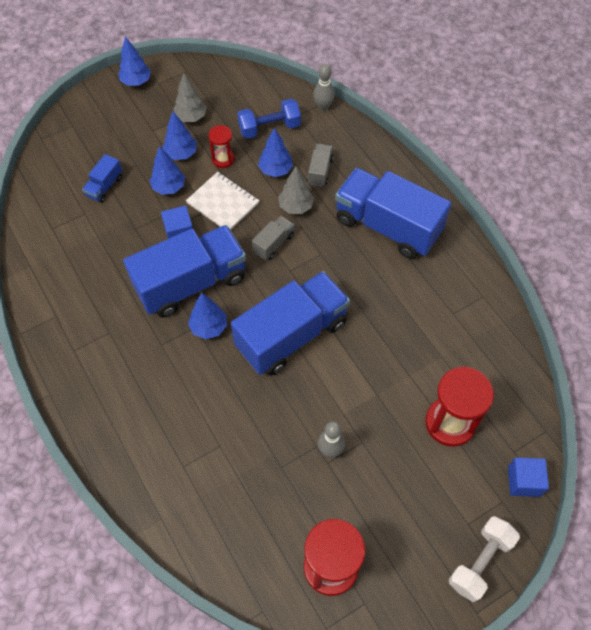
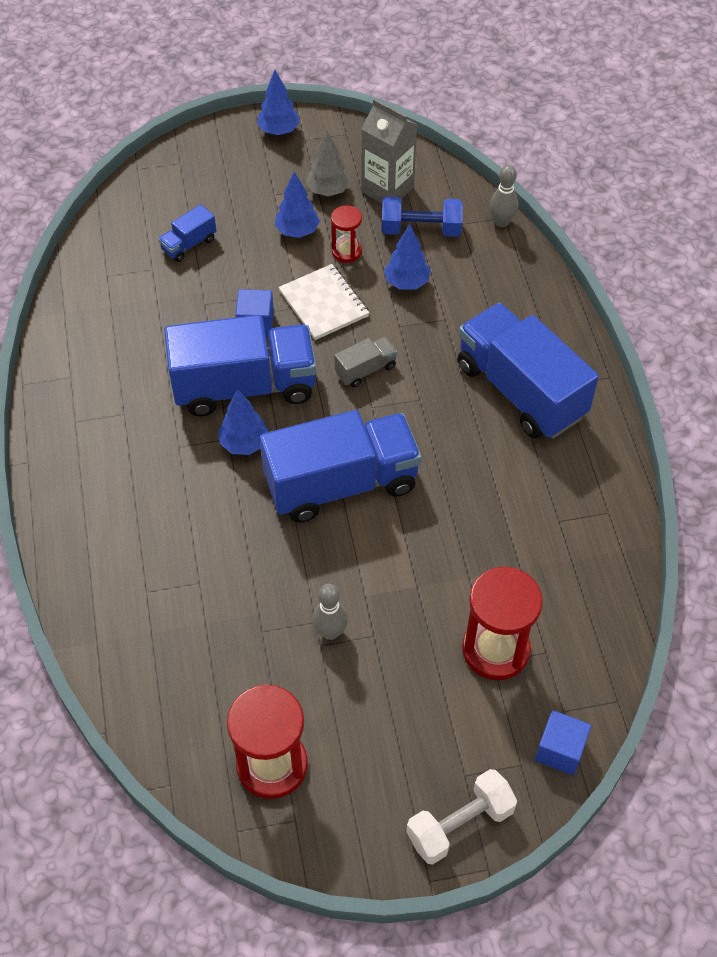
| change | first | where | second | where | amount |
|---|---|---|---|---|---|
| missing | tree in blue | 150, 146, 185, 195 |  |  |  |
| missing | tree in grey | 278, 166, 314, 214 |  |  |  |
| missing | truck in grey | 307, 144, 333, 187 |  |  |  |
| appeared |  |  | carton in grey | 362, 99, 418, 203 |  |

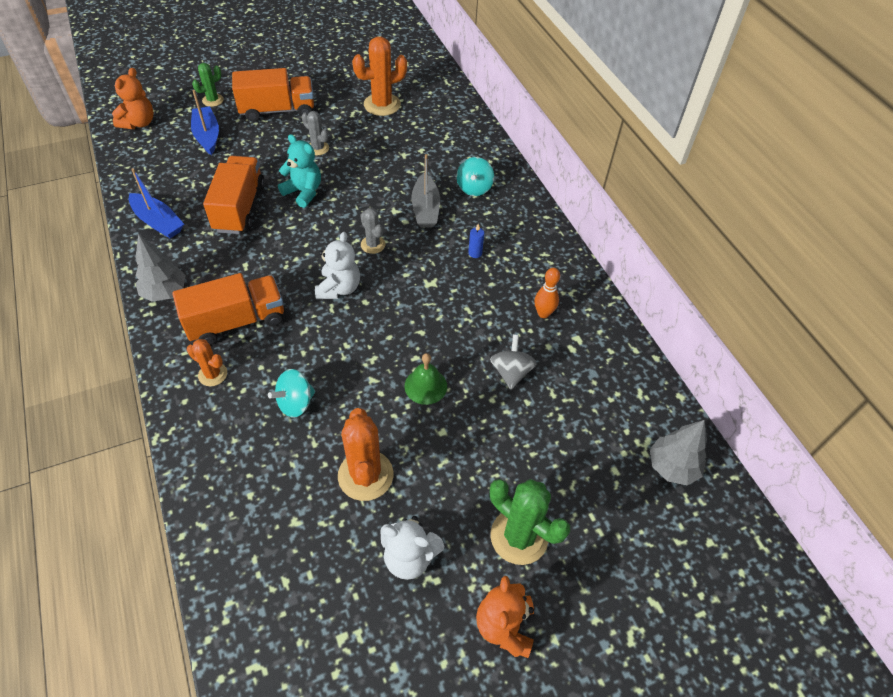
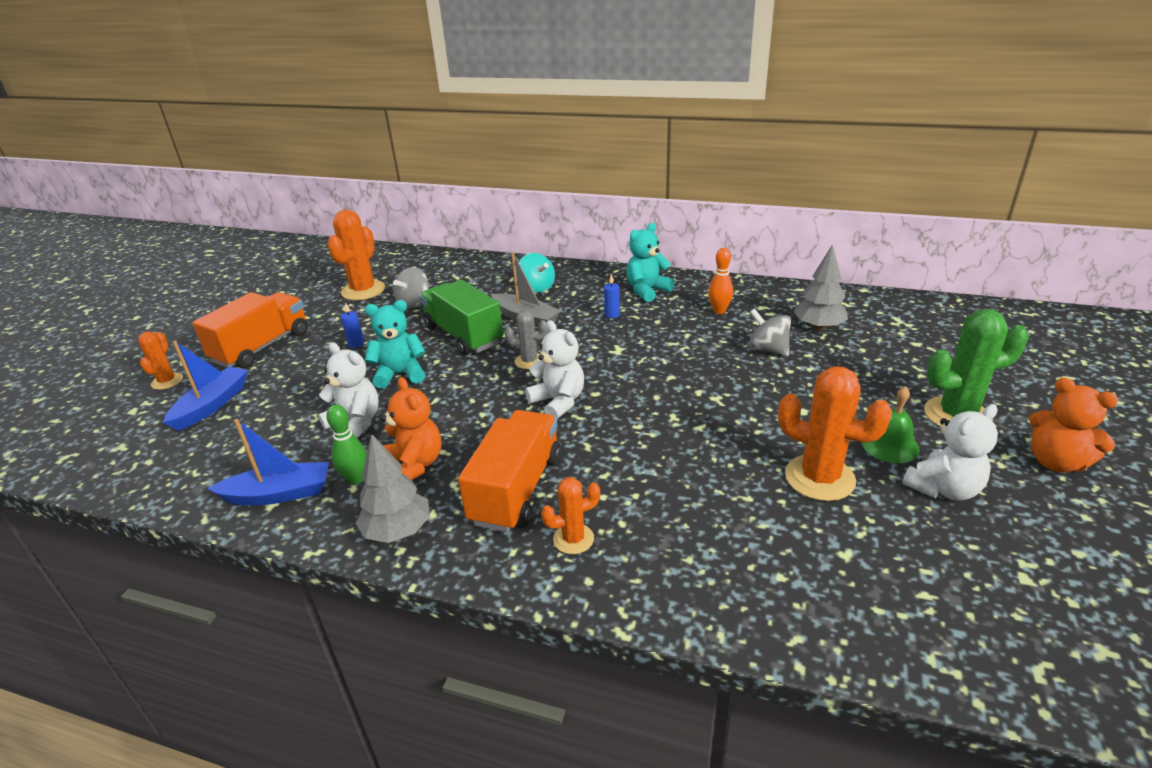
| change | first | where | second | where | amount |
|---|---|---|---|---|---|
| relocated | teddy bear in orange | 112, 68, 154, 129 |  | 381, 377, 442, 480 |  |
| spun | boat in blue | 191, 90, 219, 155 |  | 163, 341, 248, 431 | 90 degrees clockwise |
| colour | cactus in green | 192, 63, 224, 107 | cactus in orange | 138, 331, 183, 390 |  |
| exchanged | truck in orange | 203, 156, 265, 234 | teddy bear in white | 318, 342, 379, 438 |  |
| missing | spinning top in turquoise | 268, 369, 315, 418 |  |  |  |
| exchanged | cactus in grey | 302, 111, 329, 155 | candle in blue | 341, 302, 364, 348 |  |
| relocated | bell in green | 404, 353, 447, 405 |  | 861, 386, 920, 463 |  |
| relocated | tree in grey | 650, 420, 707, 485 |  | 794, 244, 848, 331 |  |
| appeared |  |  | bowling pin in green | 326, 404, 367, 485 |  |
| appeared |  |  | spinning top in grey | 393, 267, 429, 308 |  |
| appeared |  |  | truck in green | 419, 280, 503, 355 |  |
| appeared |  |  | teddy bear in turquoise | 626, 223, 675, 302 |  |

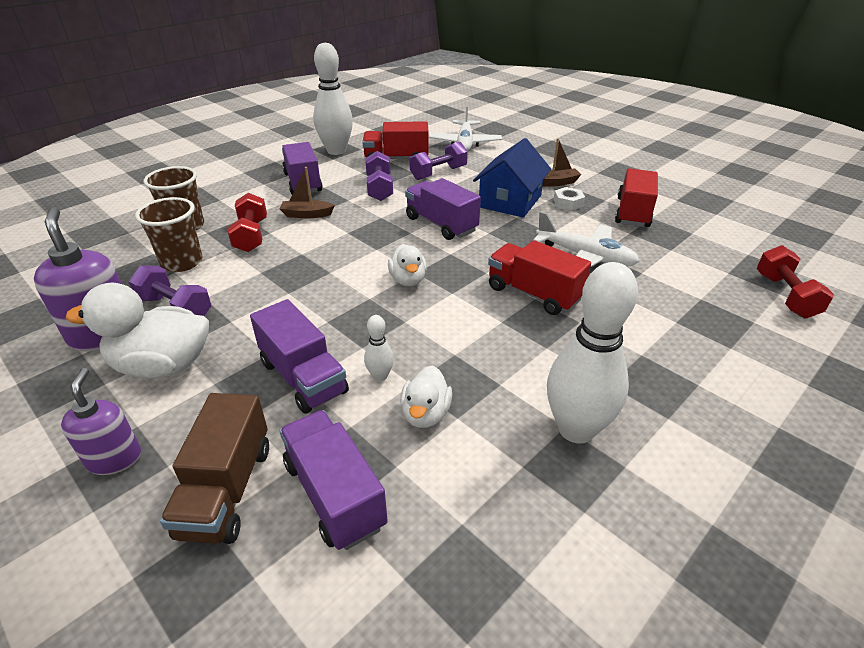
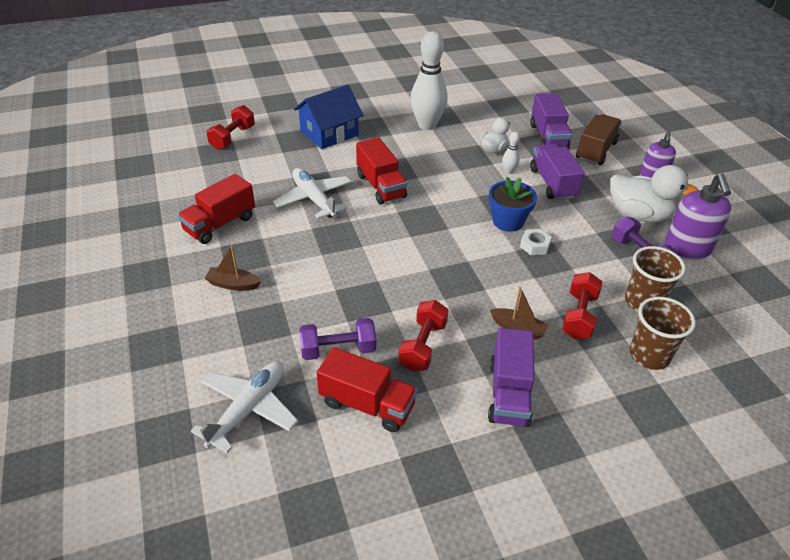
| change | first | where | second | where | amount |
|---|---|---|---|---|---|
| missing | bowling pin in white | 313, 43, 353, 155 |  |  |  |
| colour | dumbbell in purple | 365, 151, 393, 201 | dumbbell in red | 398, 300, 449, 371 |  |
| missing | duck in white | 388, 244, 427, 286 |  |  |  |
| missing | truck in purple | 405, 178, 481, 240 |  |  |  |
| relocated | house in blue | 473, 138, 551, 218 |  | 294, 85, 363, 149 |  |
| relocated | nut in white | 554, 187, 585, 211 |  | 520, 229, 552, 255 |  |
| appeared |  |  | flower pot in blue | 489, 177, 537, 232 |  |

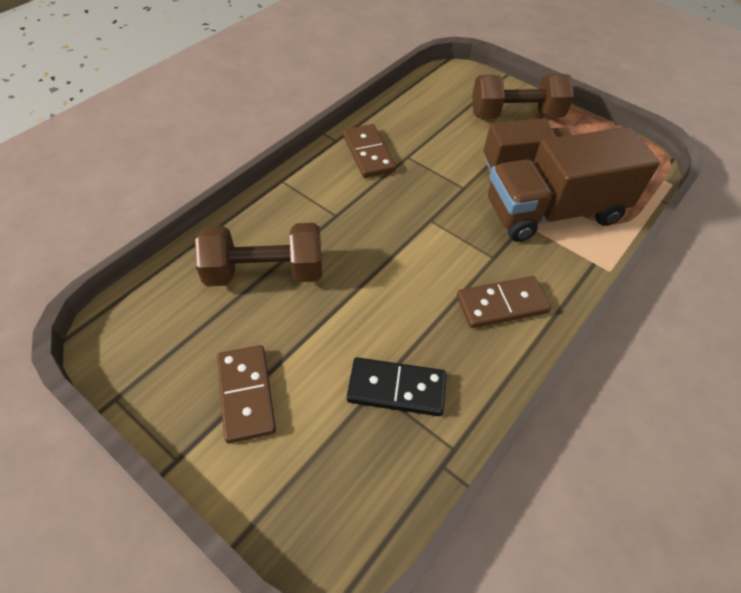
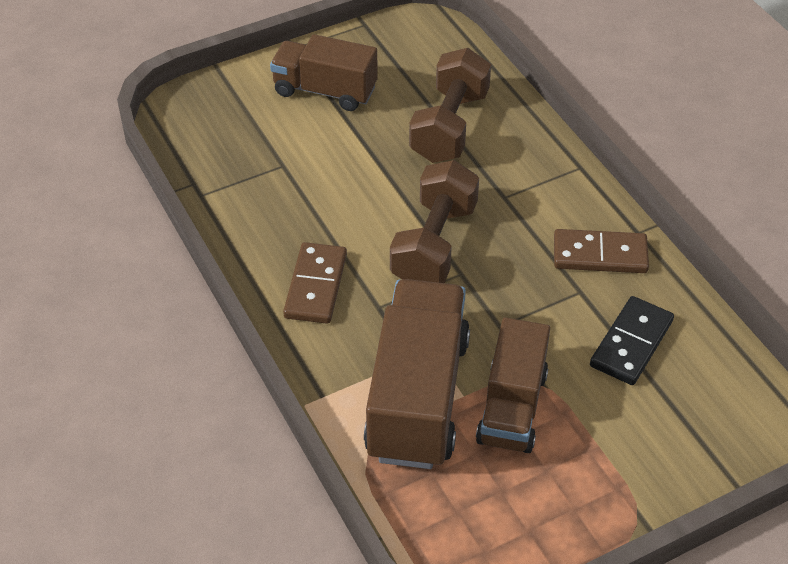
| change | first | where | second | where | amount |
|---|---|---|---|---|---|
| exchanged | domino in brown | 217, 345, 276, 443 | truck in brown | 270, 34, 378, 111 |  |
| relocated | domino in black | 347, 357, 446, 416 |  | 590, 296, 674, 385 |  |
| relocated | dumbbell in brown | 472, 73, 574, 119 |  | 390, 160, 479, 283 |  |

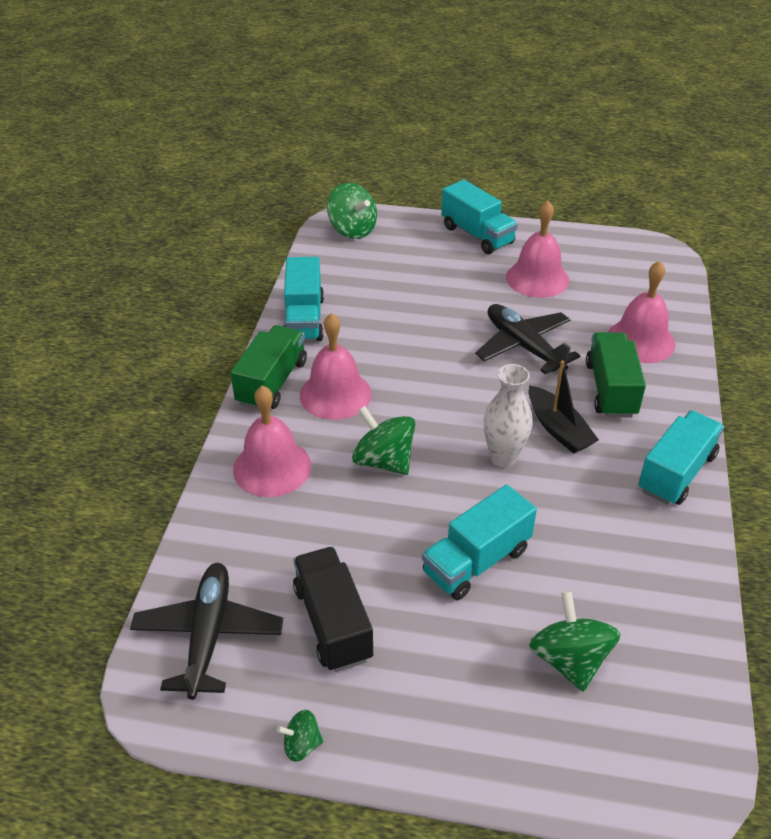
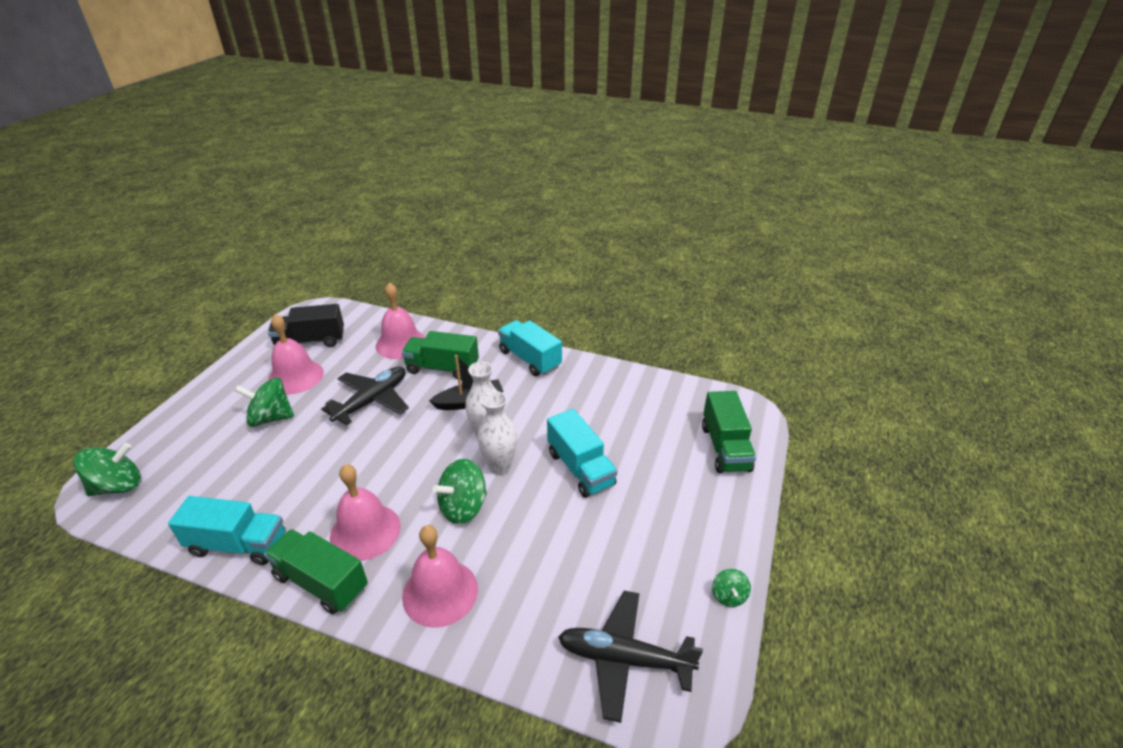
| change | first | where | second | where | amount |
|---|---|---|---|---|---|
| relocated | truck in black | 293, 547, 373, 672 |  | 268, 304, 344, 347 |  |
| missing | truck in turquoise | 441, 180, 518, 254 |  |  |  |
| spun | plane in black | 475, 304, 580, 374 |  | 321, 366, 409, 425 | 150 degrees clockwise |
| relocated | spinning top in green | 529, 591, 620, 692 |  | 235, 378, 294, 427 |  |
| appeared |  |  | vase in white | 478, 391, 517, 475 |  |
| appeared |  |  | truck in green | 702, 391, 756, 473 |  |

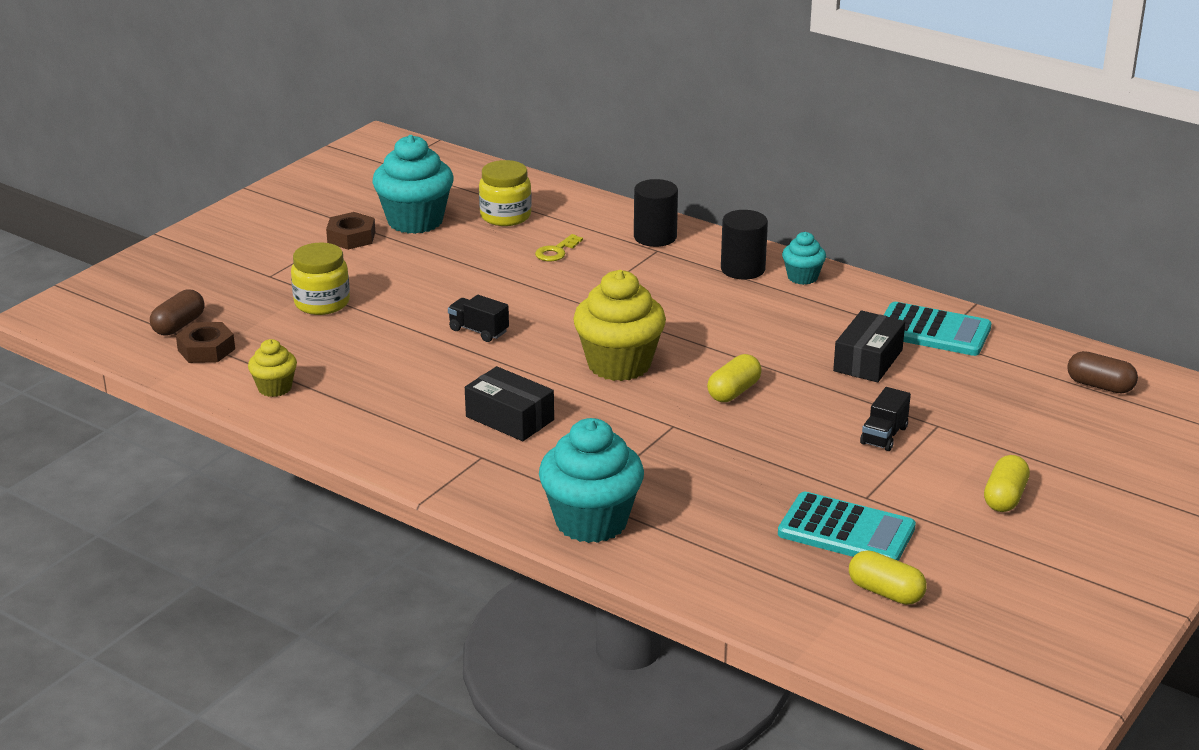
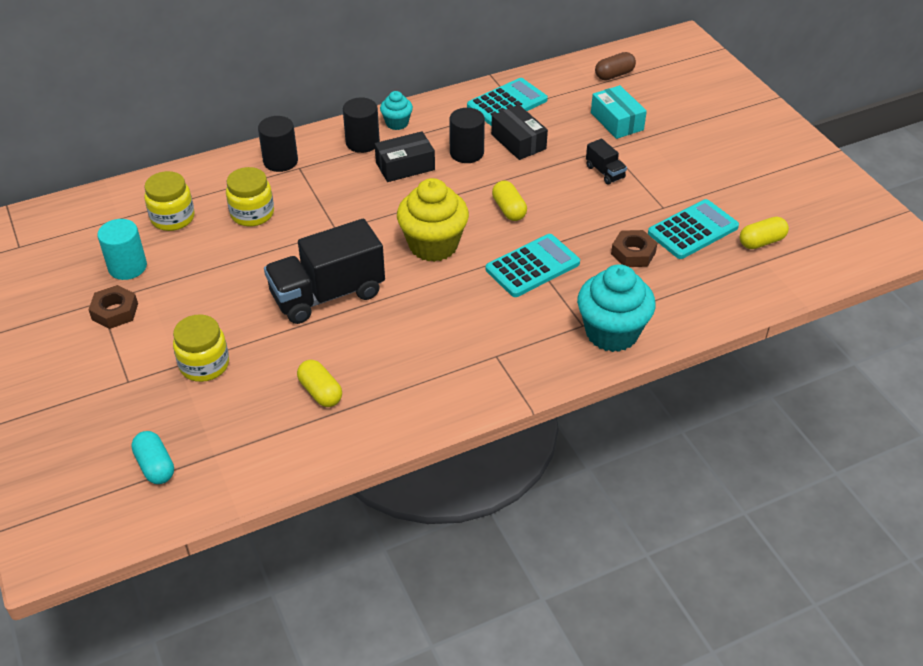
| change | first | where | second | where | amount |
|---|---|---|---|---|---|
| colour | capsule in brown | 150, 289, 205, 336 | capsule in turquoise | 131, 431, 174, 484 |  |
| relocated | nut in brown | 176, 322, 235, 363 |  | 611, 230, 657, 267 |  |
| missing | cupcake in yellow | 248, 339, 297, 397 |  |  |  |
| exchanged | cupcake in turquoise | 373, 135, 454, 234 | cylinder in turquoise | 97, 219, 147, 280 |  |
| size | truck in black | 448, 295, 509, 342 |  | 264, 219, 385, 324 | x2.25 |
| relocated | box in black | 465, 366, 554, 441 |  | 375, 131, 435, 182 |  |
| exchanged | key in yellow | 535, 234, 583, 261 | jar in yellow | 226, 167, 274, 226 |  |
| relocated | capsule in yellow | 984, 455, 1030, 512 |  | 297, 360, 342, 407 |  |
| appeared |  |  | cylinder in black | 449, 108, 485, 163 |  |
| appeared |  |  | calculator in turquoise | 486, 234, 580, 297 |  |
| appeared |  |  | box in turquoise | 591, 85, 647, 139 |  |

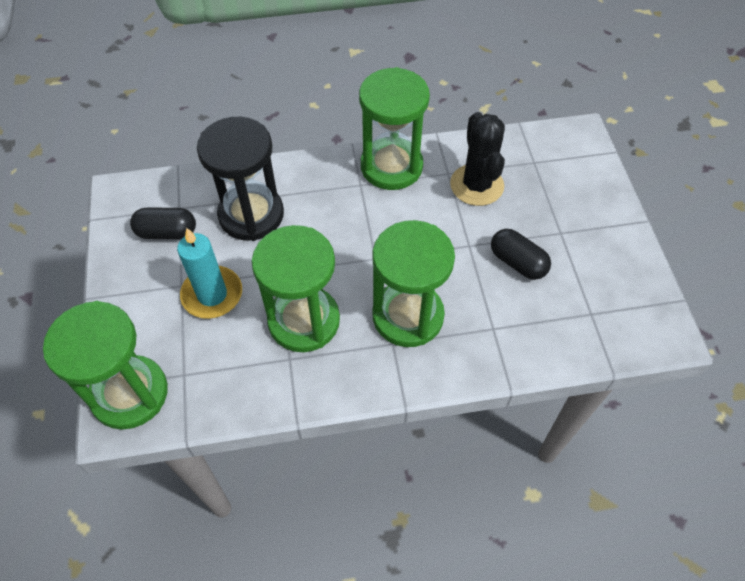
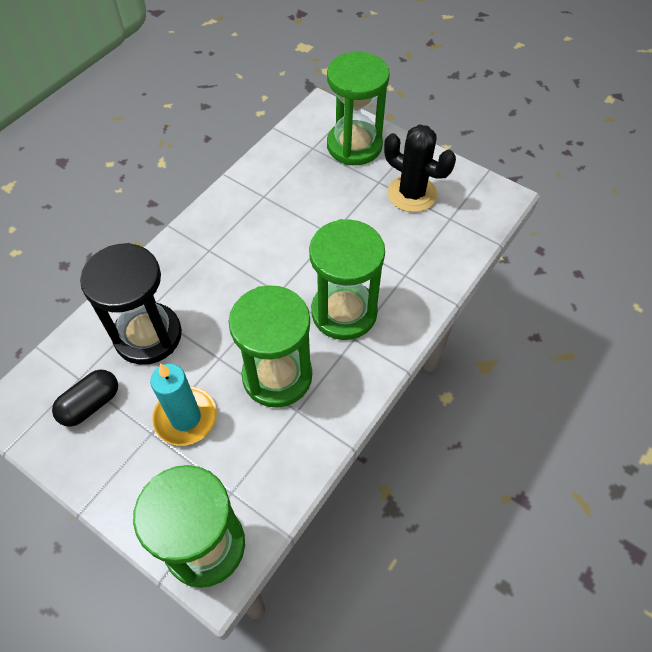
| change | first | where | second | where | amount |
|---|---|---|---|---|---|
| relocated | hourglass in green | 359, 67, 430, 190 |  | 327, 52, 390, 165 |  |
| relocated | cactus in black | 450, 112, 505, 206 |  | 384, 124, 456, 212 |  |
| missing | capsule in black | 491, 229, 551, 280 |  |  |  |

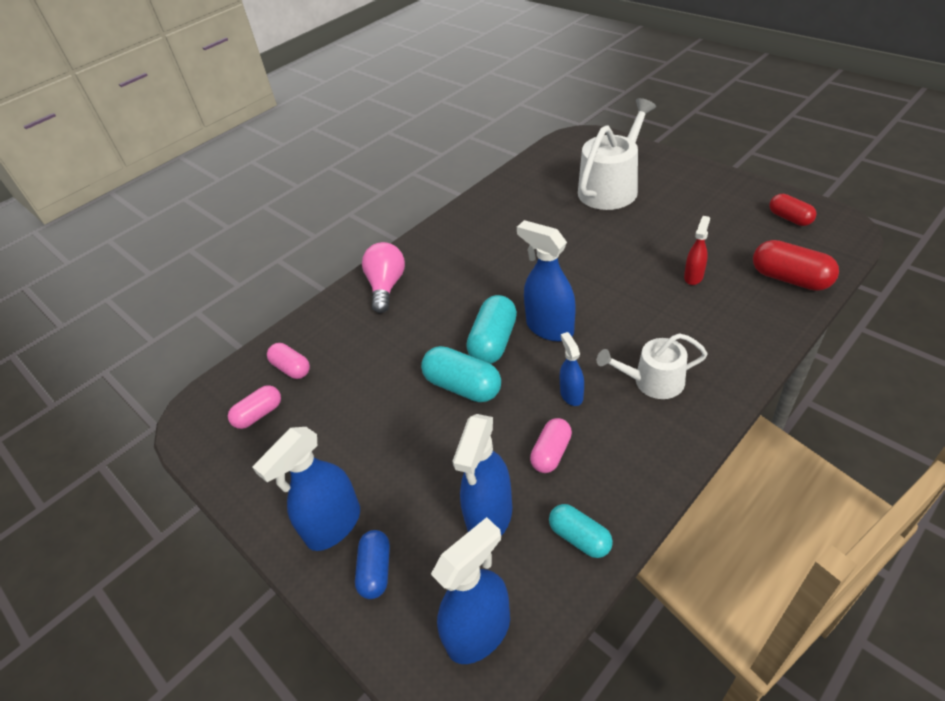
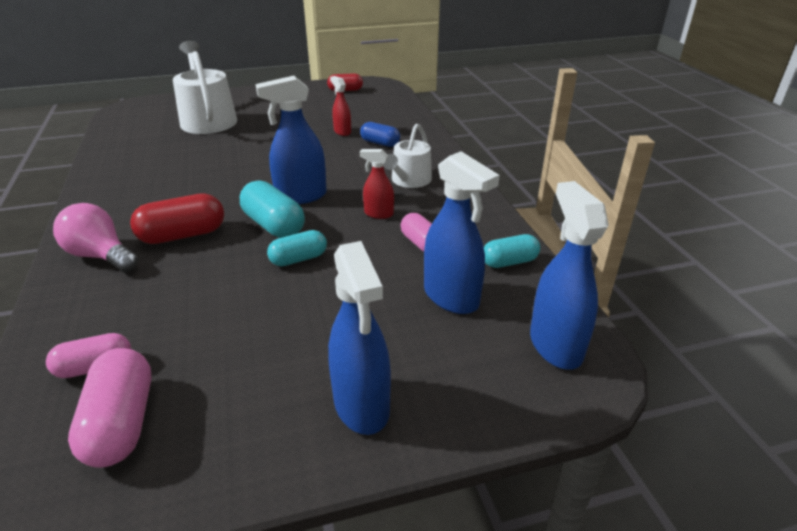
| change | first | where | second | where | amount |
|---|---|---|---|---|---|
| size | capsule in pink | 228, 385, 281, 429 |  | 68, 348, 151, 468 | x1.54 |
| relocated | capsule in blue | 355, 530, 390, 599 |  | 360, 122, 400, 147 |  |
| size | capsule in turquoise | 421, 346, 501, 402 |  | 267, 230, 327, 266 | x0.65 |
| colour | spray bottle in blue | 560, 332, 584, 406 | spray bottle in red | 360, 149, 394, 219 |  |
| relocated | capsule in red | 753, 240, 839, 291 |  | 130, 193, 224, 244 |  |

